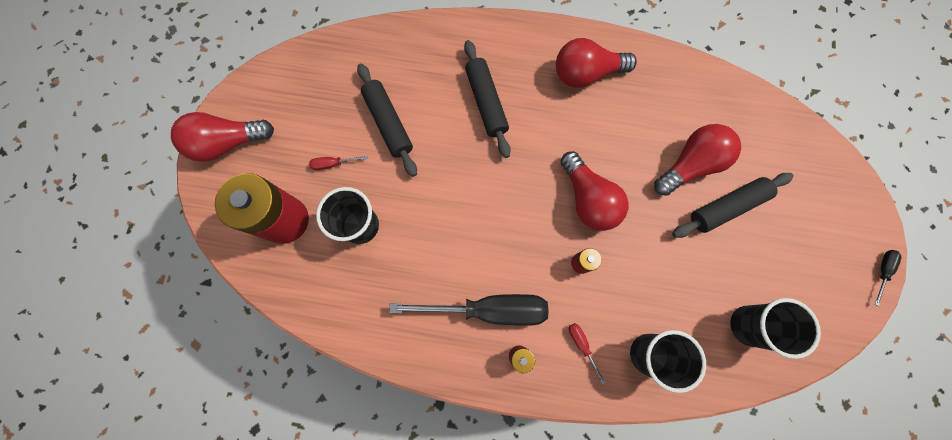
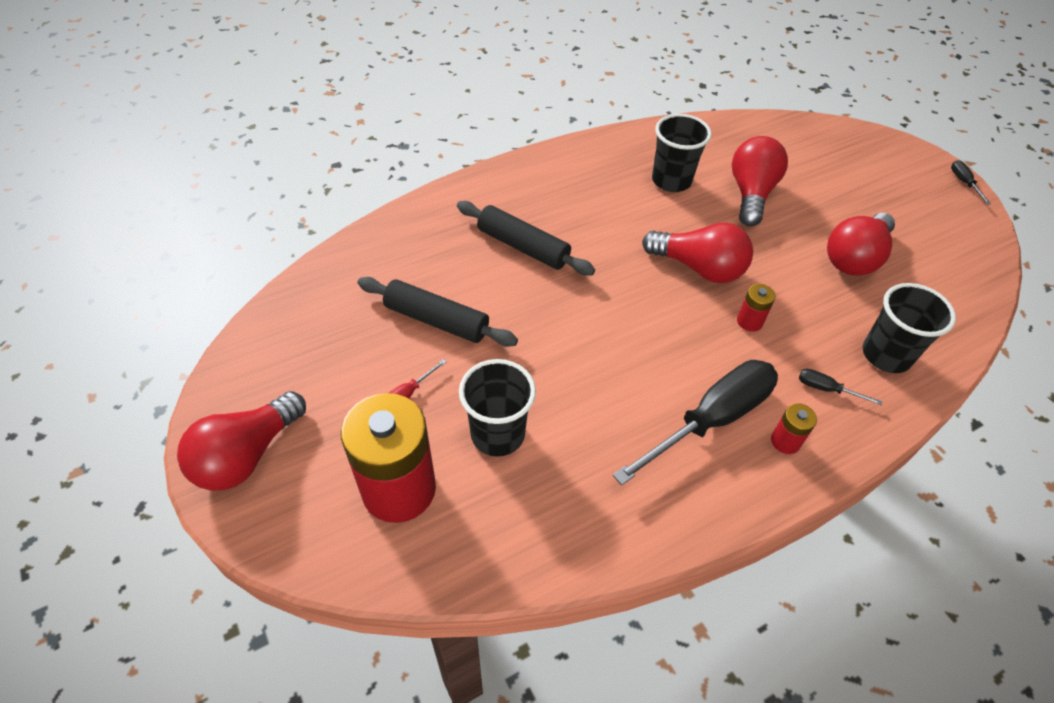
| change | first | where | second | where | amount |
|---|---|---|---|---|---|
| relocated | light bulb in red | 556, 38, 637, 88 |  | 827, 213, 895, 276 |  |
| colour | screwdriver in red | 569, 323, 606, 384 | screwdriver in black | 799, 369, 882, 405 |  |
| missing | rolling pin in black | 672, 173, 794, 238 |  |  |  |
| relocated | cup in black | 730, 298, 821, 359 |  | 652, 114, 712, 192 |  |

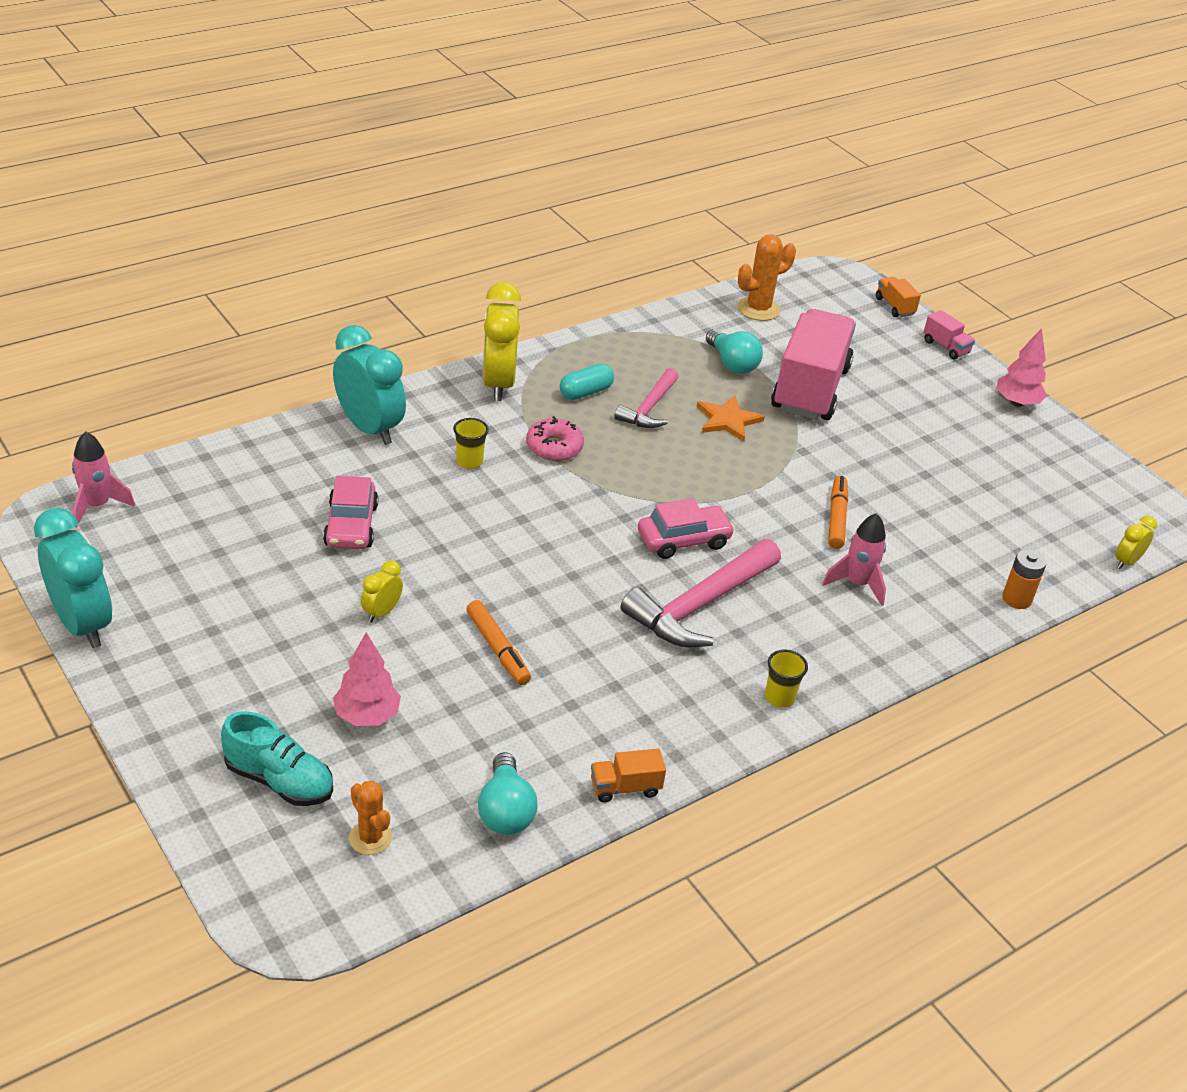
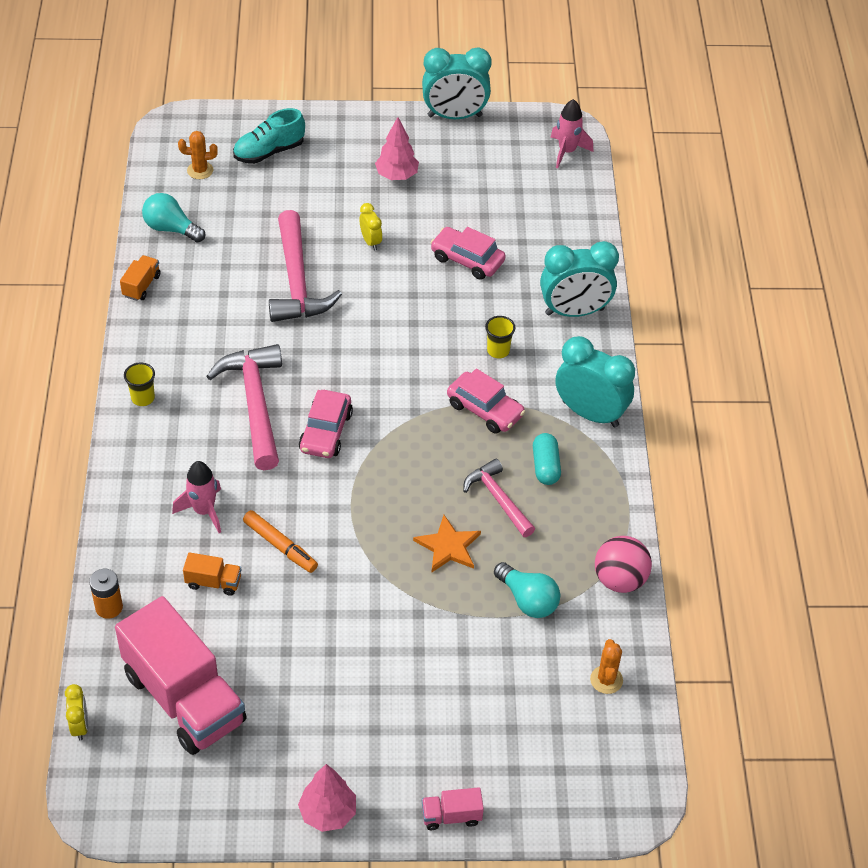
| change | first | where | second | where | amount |
|---|---|---|---|---|---|
| relocated | tree in pink | 333, 632, 401, 726 |  | 375, 117, 419, 180 |  |
| exchanged | marker in orange | 466, 600, 531, 685 | hammer in pink | 269, 210, 342, 322 |  |
| colour | clock in yellow | 482, 282, 521, 401 | clock in turquoise | 555, 336, 635, 427 |  |
| exchanged | donut in pink | 526, 416, 584, 461 | car in pink | 447, 368, 525, 434 |  |
| spun | light bulb in turquoise | 706, 329, 763, 374 |  | 494, 562, 560, 618 | 135 degrees counterclockwise |
| size | cactus in orange | 737, 235, 796, 321 |  | 590, 639, 623, 694 | x0.65 |
| relocated | truck in pink | 771, 309, 856, 420 |  | 115, 596, 247, 755 |  |
| relocated | truck in orange | 876, 277, 921, 317 |  | 183, 552, 241, 596 |  |
| appeared |  |  | ball in pink | 595, 536, 652, 593 |  |

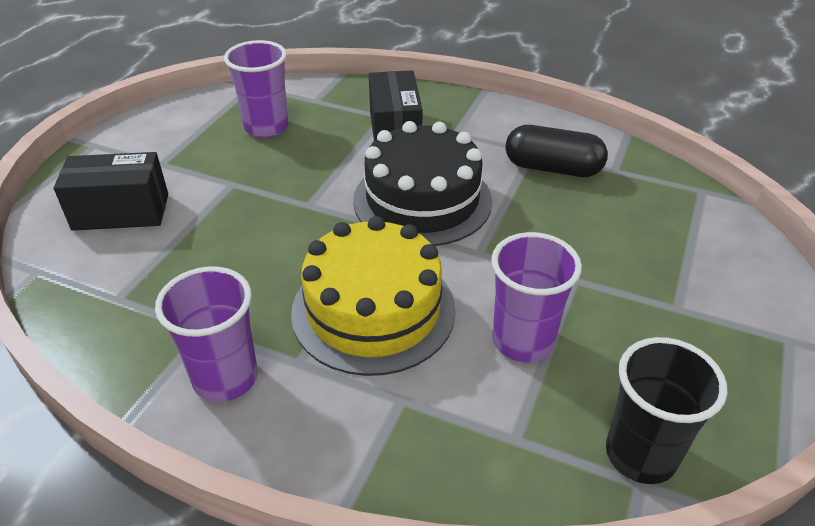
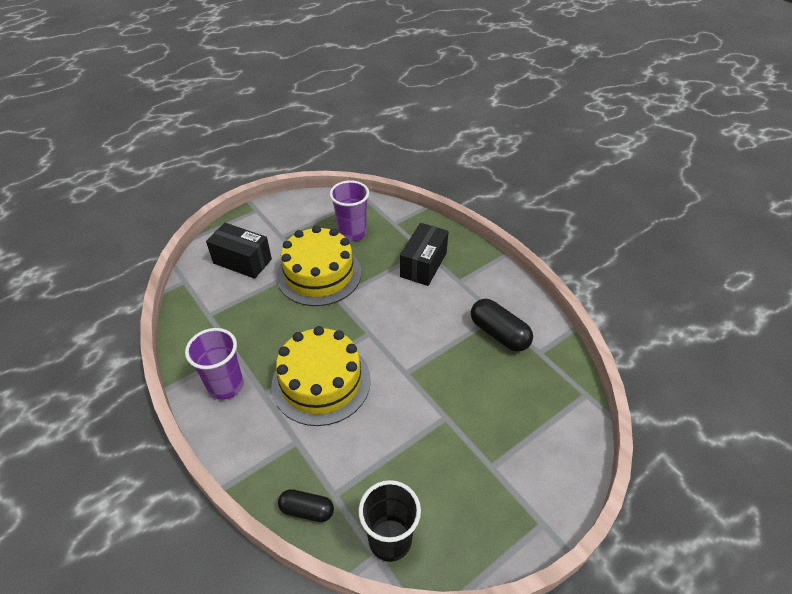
| change | first | where | second | where | amount |
|---|---|---|---|---|---|
| missing | cake in black | 353, 121, 492, 246 |  |  |  |
| missing | cup in purple | 491, 232, 582, 362 |  |  |  |
| appeared |  |  | cake in yellow | 277, 225, 361, 306 |  |
| appeared |  |  | capsule in black | 278, 489, 334, 522 |  |

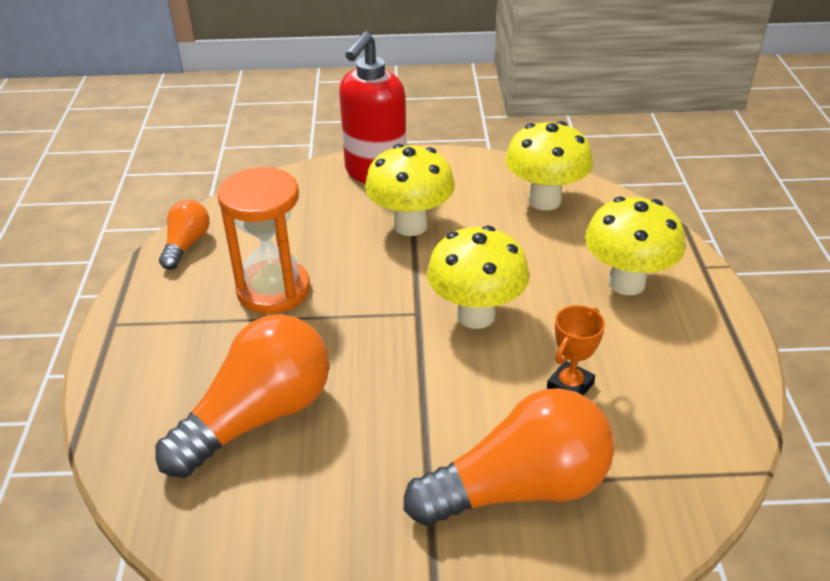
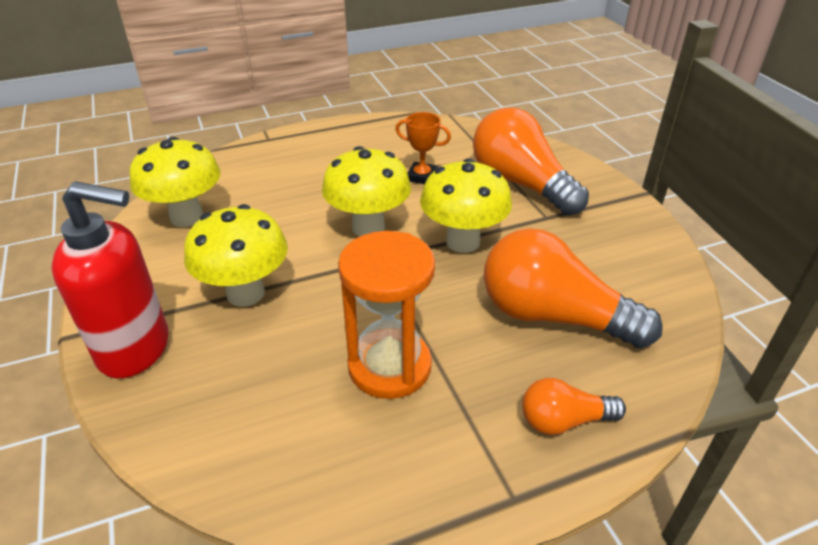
| change | first | where | second | where | amount |
|---|---|---|---|---|---|
| relocated | light bulb in orange | 159, 200, 210, 270 |  | 522, 378, 626, 435 |  |
| relocated | mushroom in yellow | 585, 197, 685, 295 |  | 420, 158, 512, 253 |  |

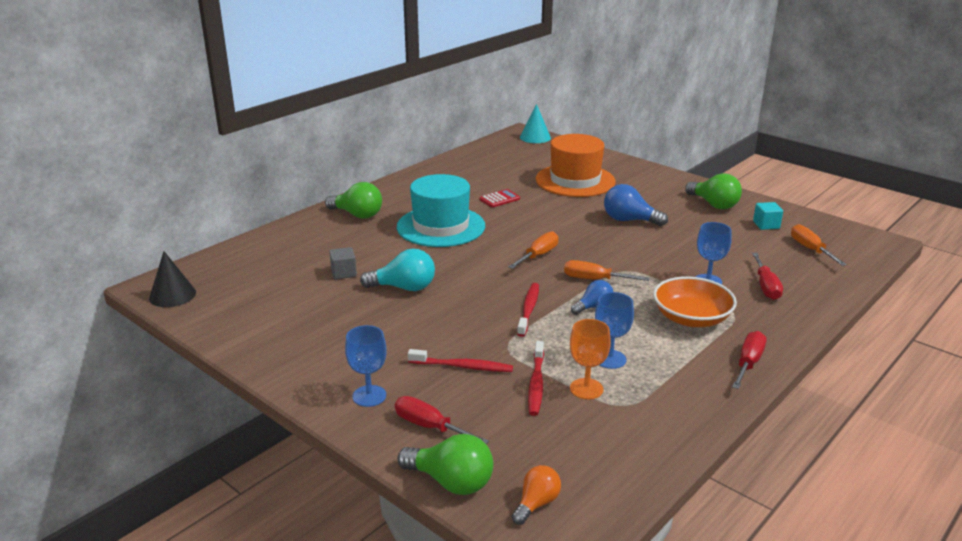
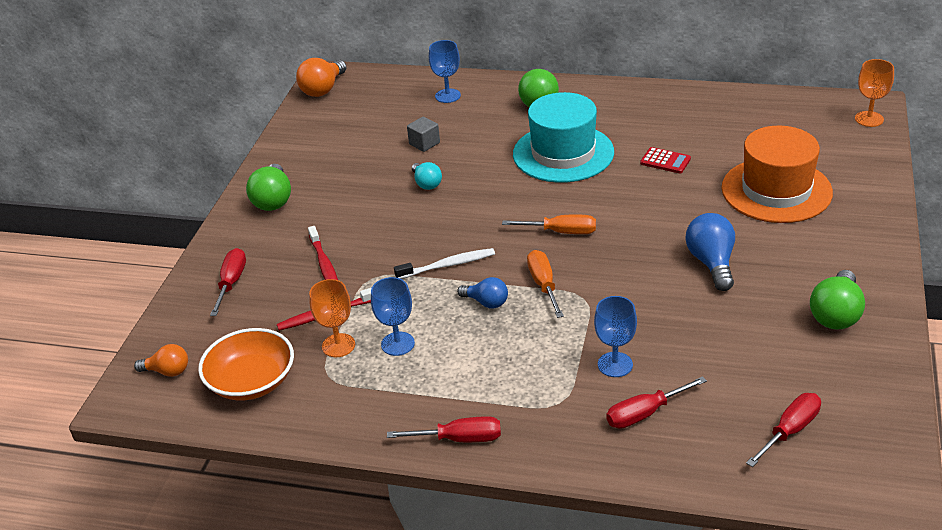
| change | first | where | second | where | amount |
|---|---|---|---|---|---|
| exchanged | cone in black | 149, 251, 196, 307 | light bulb in orange | 296, 58, 347, 97 |  |
| relocated | goblet in blue | 345, 325, 386, 407 |  | 429, 40, 461, 103 |  |
| size | light bulb in turquoise | 360, 248, 435, 291 |  | 412, 162, 442, 190 | x0.63 |
| relocated | light bulb in green | 397, 434, 493, 495 |  | 246, 164, 291, 211 |  |
| colour | toothbrush in red | 517, 283, 539, 337 | toothbrush in white | 394, 248, 495, 279 |  |
| exchanged | cone in turquoise | 520, 104, 551, 143 | goblet in orange | 855, 59, 894, 127 |  |
| relocated | bowl in orange | 653, 276, 737, 327 |  | 198, 328, 294, 401 |  |
| missing | cube in turquoise | 753, 202, 783, 230 |  |  |  |
| colour | screwdriver in orange | 791, 224, 847, 266 | screwdriver in red | 746, 393, 821, 467 |  |

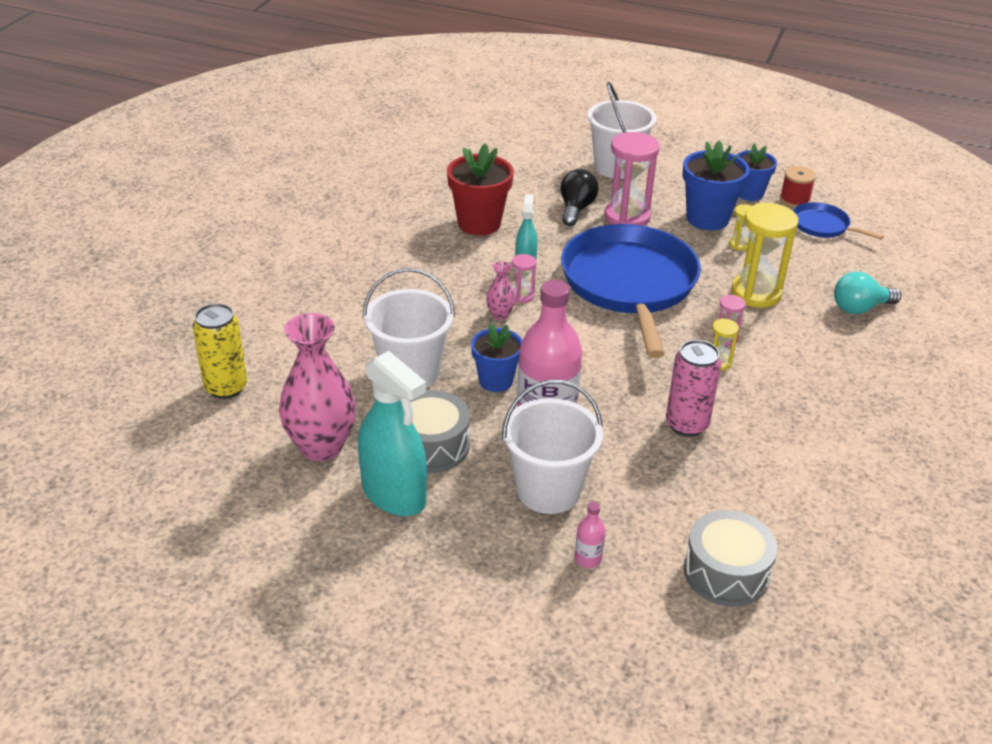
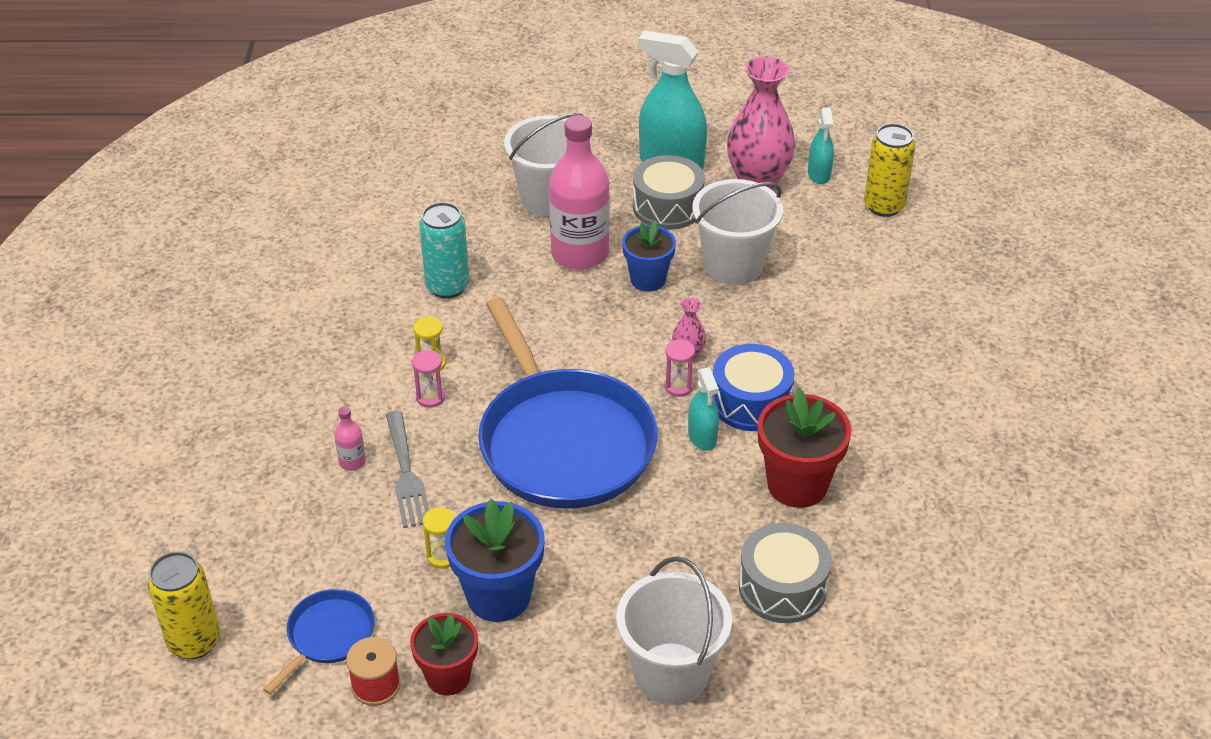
| change | first | where | second | where | amount |
|---|---|---|---|---|---|
| missing | light bulb in black | 561, 169, 599, 226 |  |  |  |
| relocated | bottle in pink | 575, 502, 605, 568 |  | 334, 406, 366, 471 |  |
| missing | hourglass in pink | 604, 132, 660, 226 |  |  |  |
| colour | can in pink | 666, 340, 721, 437 | can in turquoise | 419, 202, 470, 299 |  |
| relocated | drum in grey | 684, 510, 777, 607 |  | 739, 523, 832, 623 |  |
| exchanged | hourglass in yellow | 731, 203, 799, 308 | fork in grey | 386, 411, 429, 528 |  |
| colour | flower pot in blue | 736, 144, 777, 201 | flower pot in red | 410, 613, 478, 696 |  |
| spun | pan in blue | 793, 202, 884, 240 |  | 263, 589, 375, 694 | 75 degrees counterclockwise |
| missing | light bulb in turquoise | 834, 272, 901, 314 |  |  |  |
| appeared |  |  | can in yellow | 148, 552, 220, 659 |  |
| appeared |  |  | drum in blue | 712, 344, 795, 431 |  |
| appeared |  |  | spray bottle in turquoise | 808, 108, 834, 184 |  |

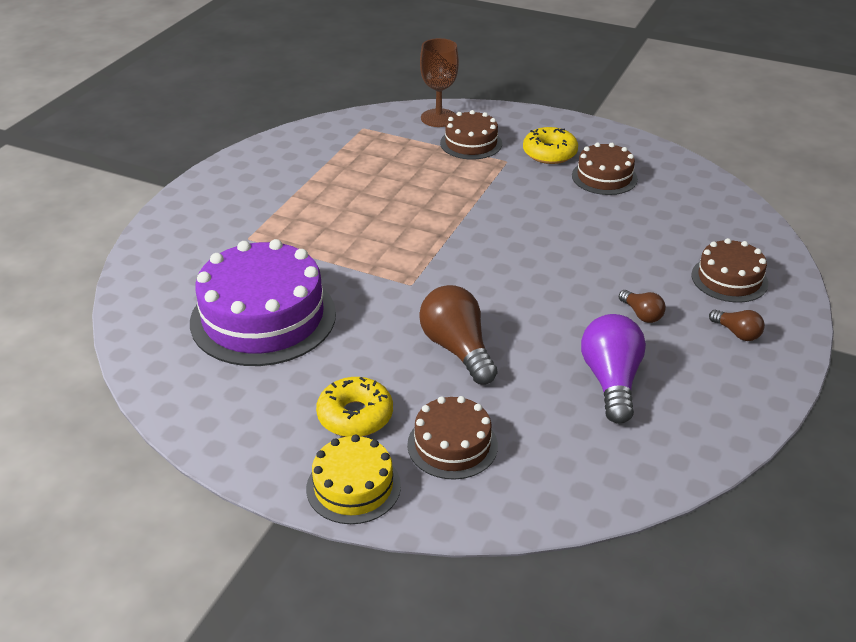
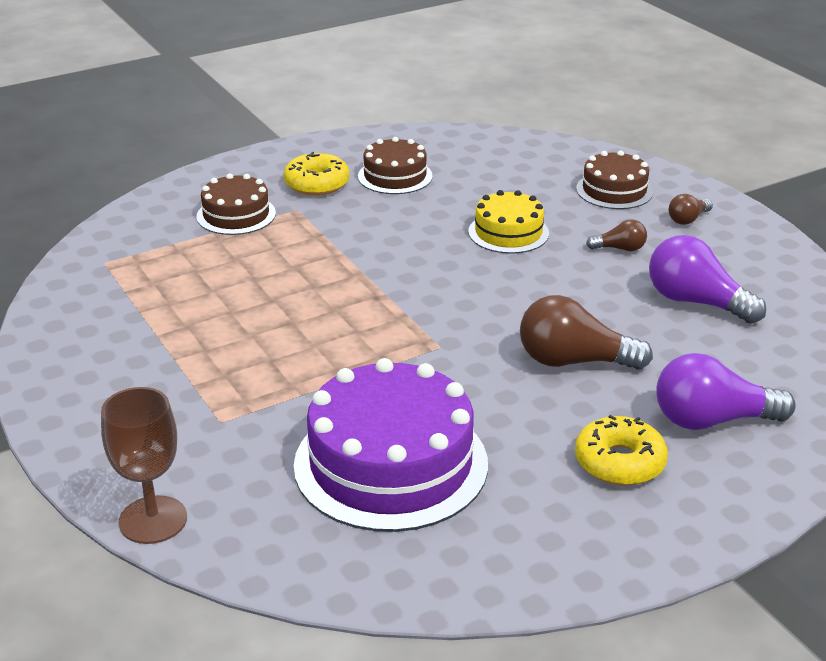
| change | first | where | second | where | amount |
|---|---|---|---|---|---|
| relocated | cake in yellow | 306, 435, 401, 524 |  | 468, 190, 549, 254 |  |
| exchanged | cake in brown | 407, 396, 498, 480 | light bulb in purple | 656, 353, 796, 430 |  |
| relocated | goblet in brown | 420, 38, 459, 127 |  | 101, 387, 187, 544 |  |
| spun | light bulb in brown | 709, 310, 765, 341 |  | 669, 194, 713, 225 | 150 degrees clockwise |

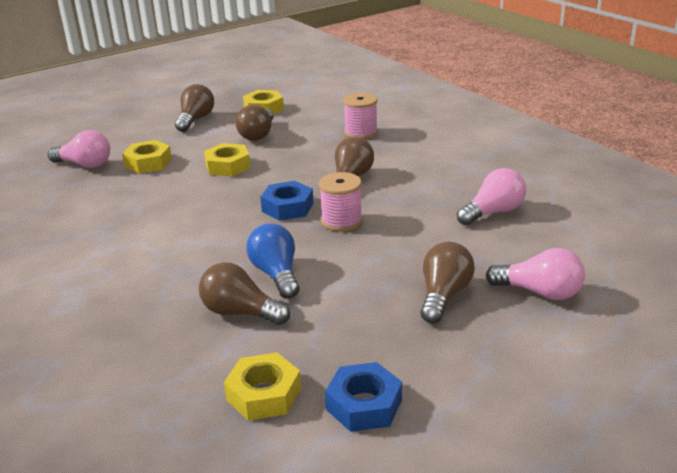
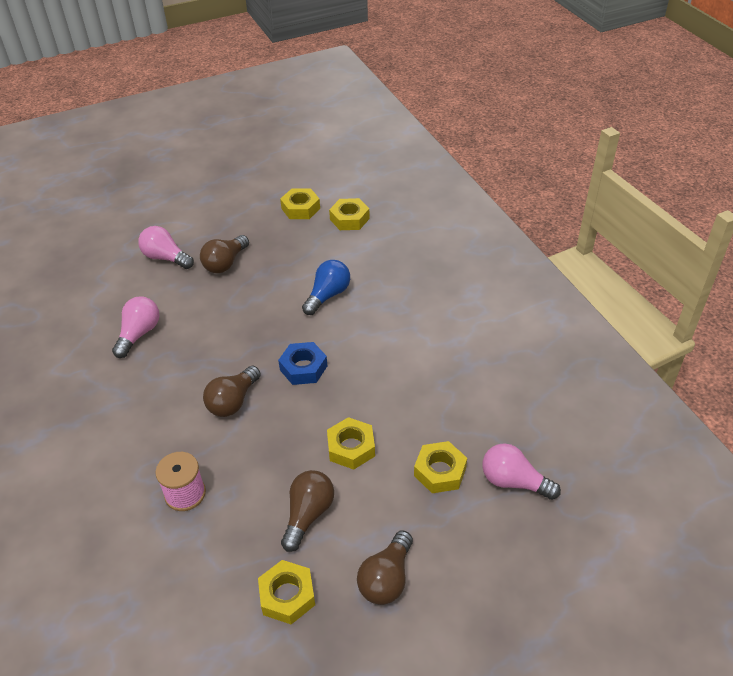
| change | first | where | second | where | amount |
|---|---|---|---|---|---|
| missing | light bulb in brown | 199, 262, 290, 325 |  |  |  |
| spun | light bulb in blue | 246, 223, 300, 299 |  | 302, 260, 350, 315 | 135 degrees counterclockwise |
| missing | spool in pink | 319, 172, 363, 232 |  |  |  |
| colour | nut in blue | 325, 362, 402, 432 | nut in yellow | 280, 188, 320, 219 |  |
| spun | light bulb in pink | 457, 168, 526, 225 |  | 112, 296, 159, 358 | 135 degrees clockwise |

